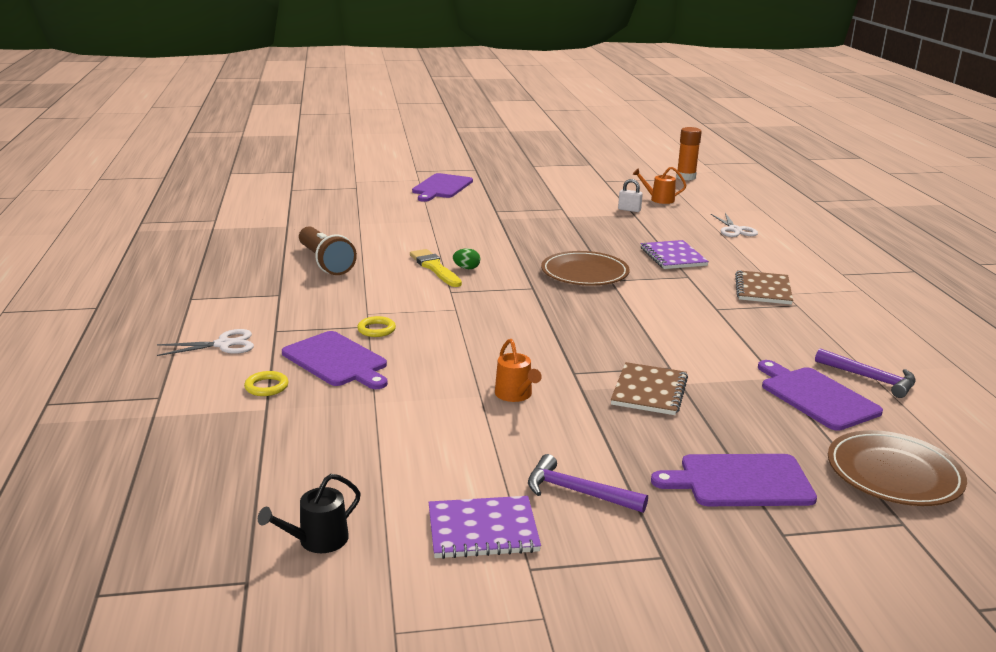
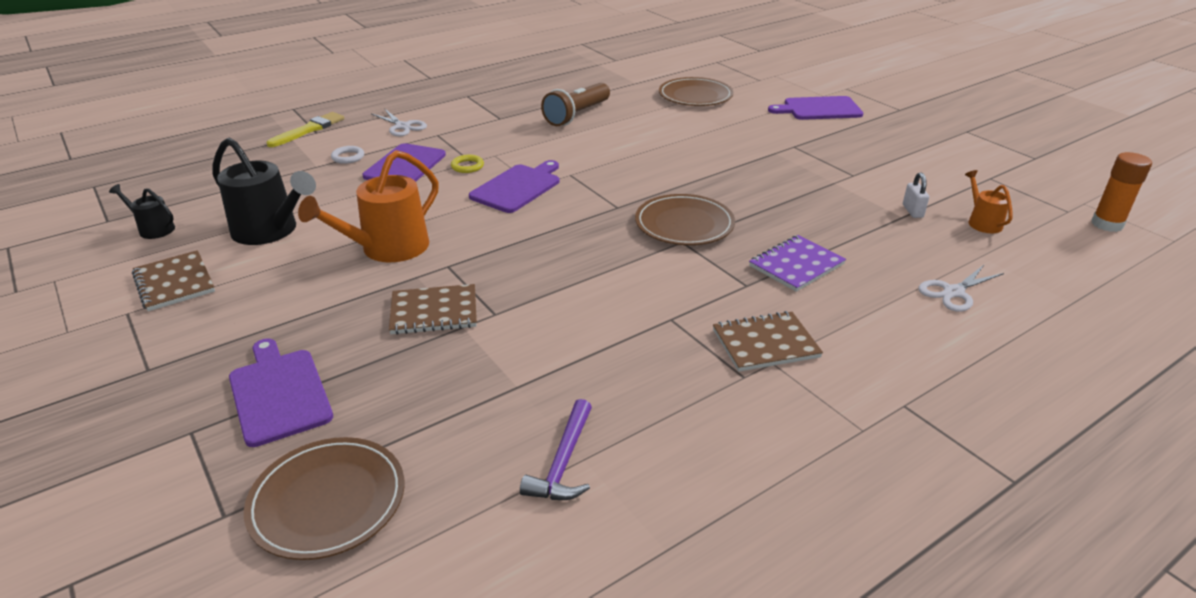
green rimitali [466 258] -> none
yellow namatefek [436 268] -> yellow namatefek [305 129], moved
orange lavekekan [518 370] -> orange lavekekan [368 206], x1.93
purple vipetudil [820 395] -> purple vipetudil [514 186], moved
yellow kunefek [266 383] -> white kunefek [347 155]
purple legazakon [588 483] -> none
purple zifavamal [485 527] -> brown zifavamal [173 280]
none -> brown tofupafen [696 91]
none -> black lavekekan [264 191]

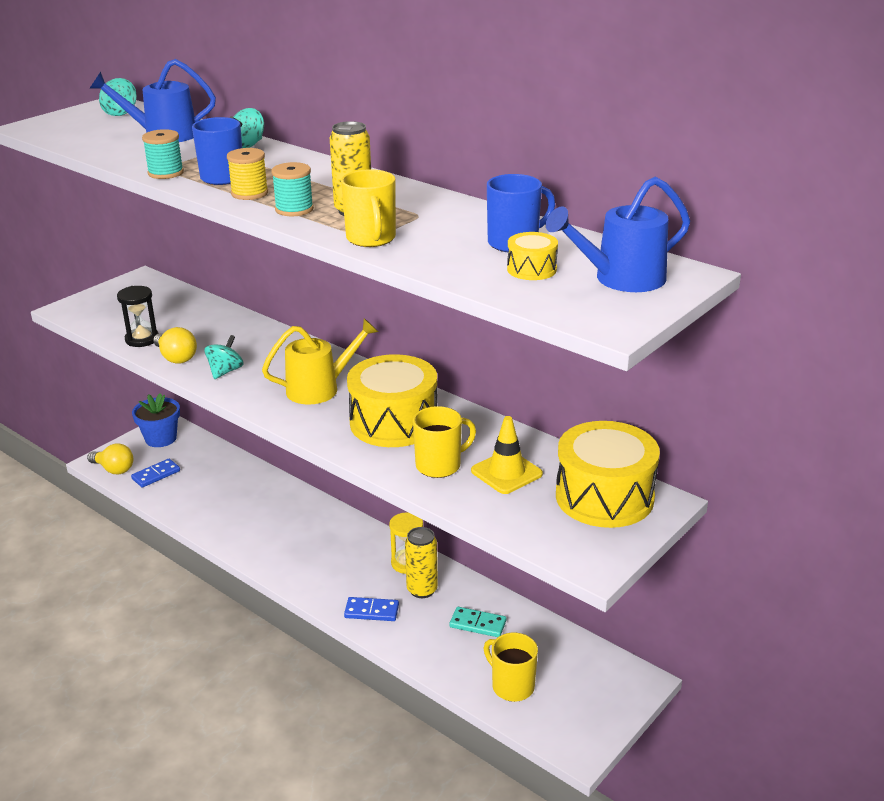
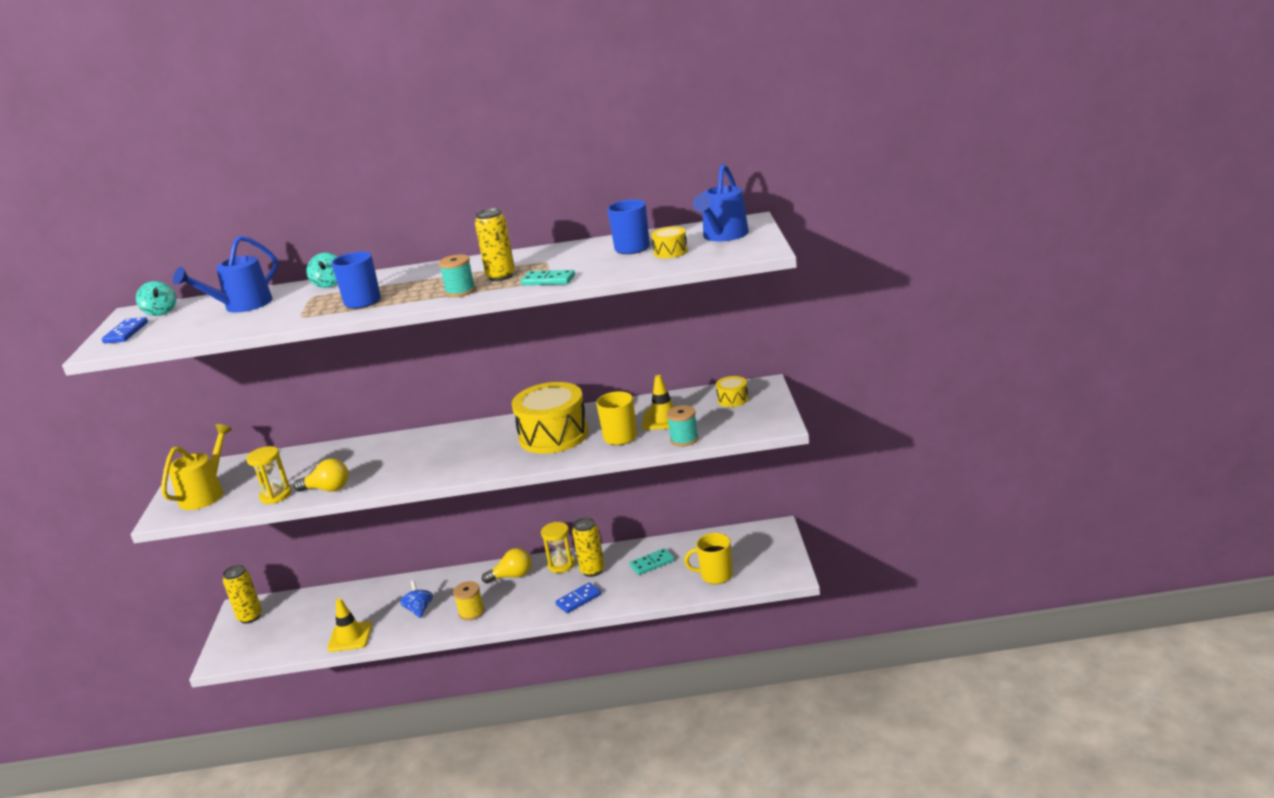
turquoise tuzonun [163 154] -> turquoise tuzonun [683 426], moved
yellow tuzonun [247 174] -> yellow tuzonun [469 601], moved
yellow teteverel [368 208] -> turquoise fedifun [548 277]
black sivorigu [138 316] -> yellow sivorigu [268 475]
yellow lavekekan [320 361] -> yellow lavekekan [197 467], moved
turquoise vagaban [224 357] -> none
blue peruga [156 420] -> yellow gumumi [242 594]
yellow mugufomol [608 474] -> yellow mugufomol [732 391], x0.45
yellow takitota [110 458] -> yellow takitota [507 566], moved
blue fedifun [155 473] -> blue fedifun [125 330], moved
none -> blue vagaban [416 599]
none -> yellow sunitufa [349 625]

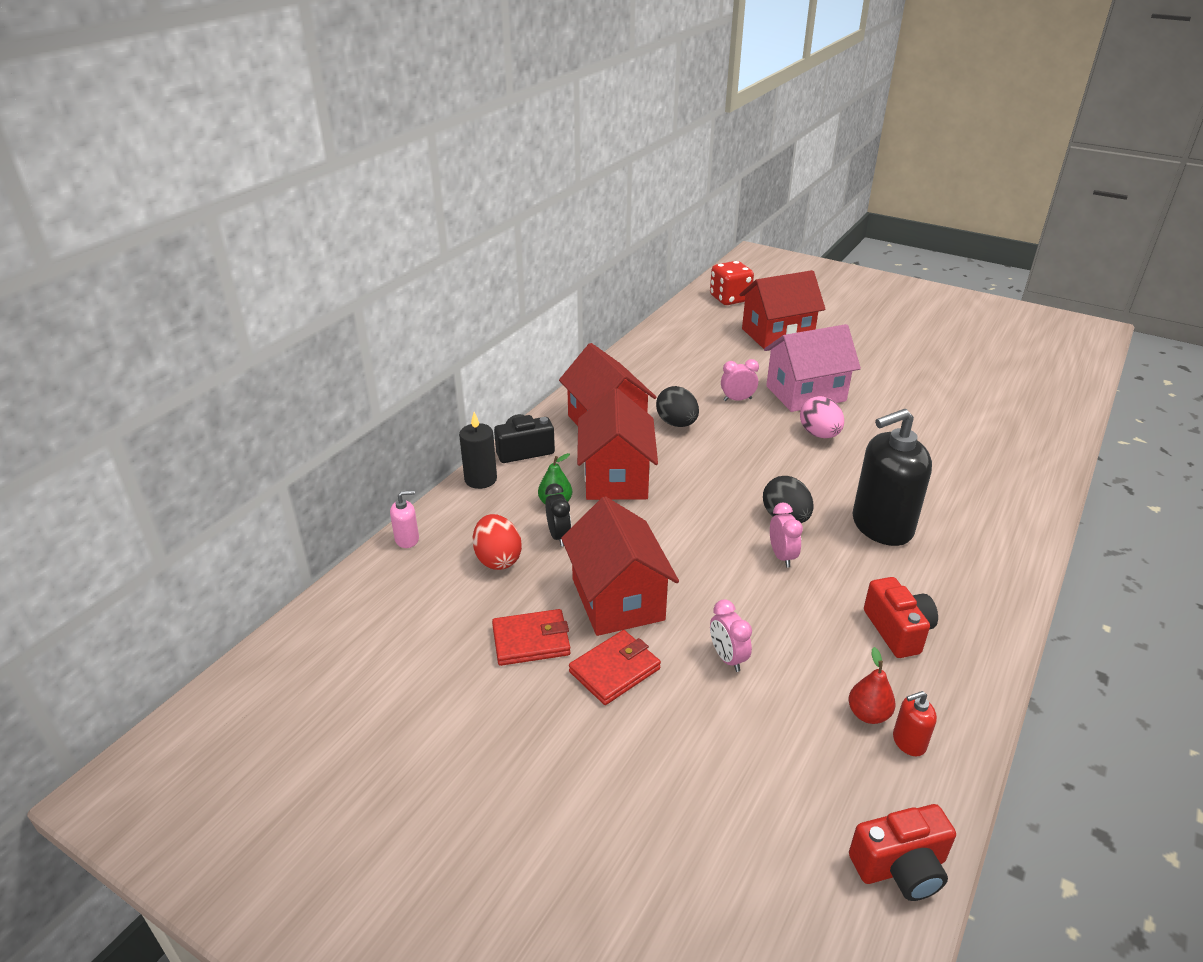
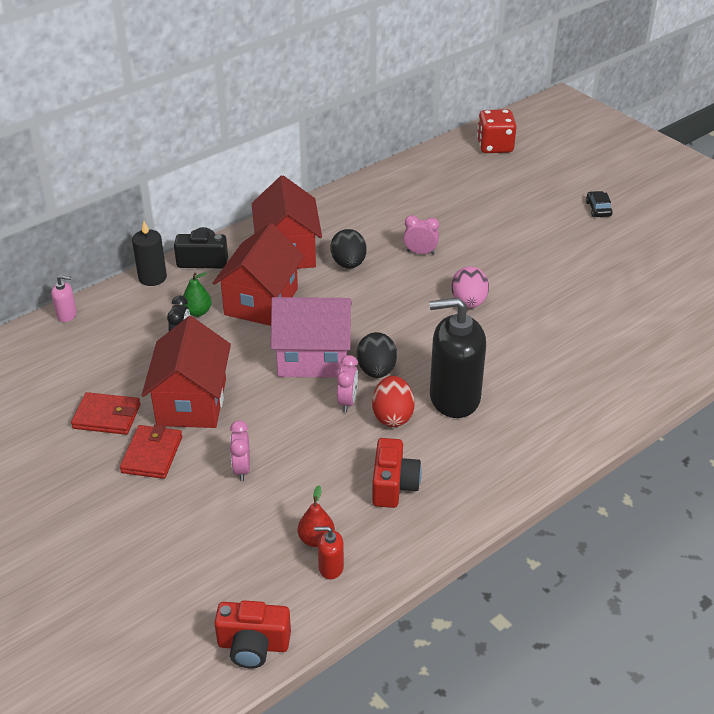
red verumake [782 309] -> none
pink verumake [812 368] -> pink verumake [311 337], moved
red rimitali [497 542] -> red rimitali [393 401], moved
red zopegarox [615 667] -> red zopegarox [151 451], 60 degrees counterclockwise
none -> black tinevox [599 204]

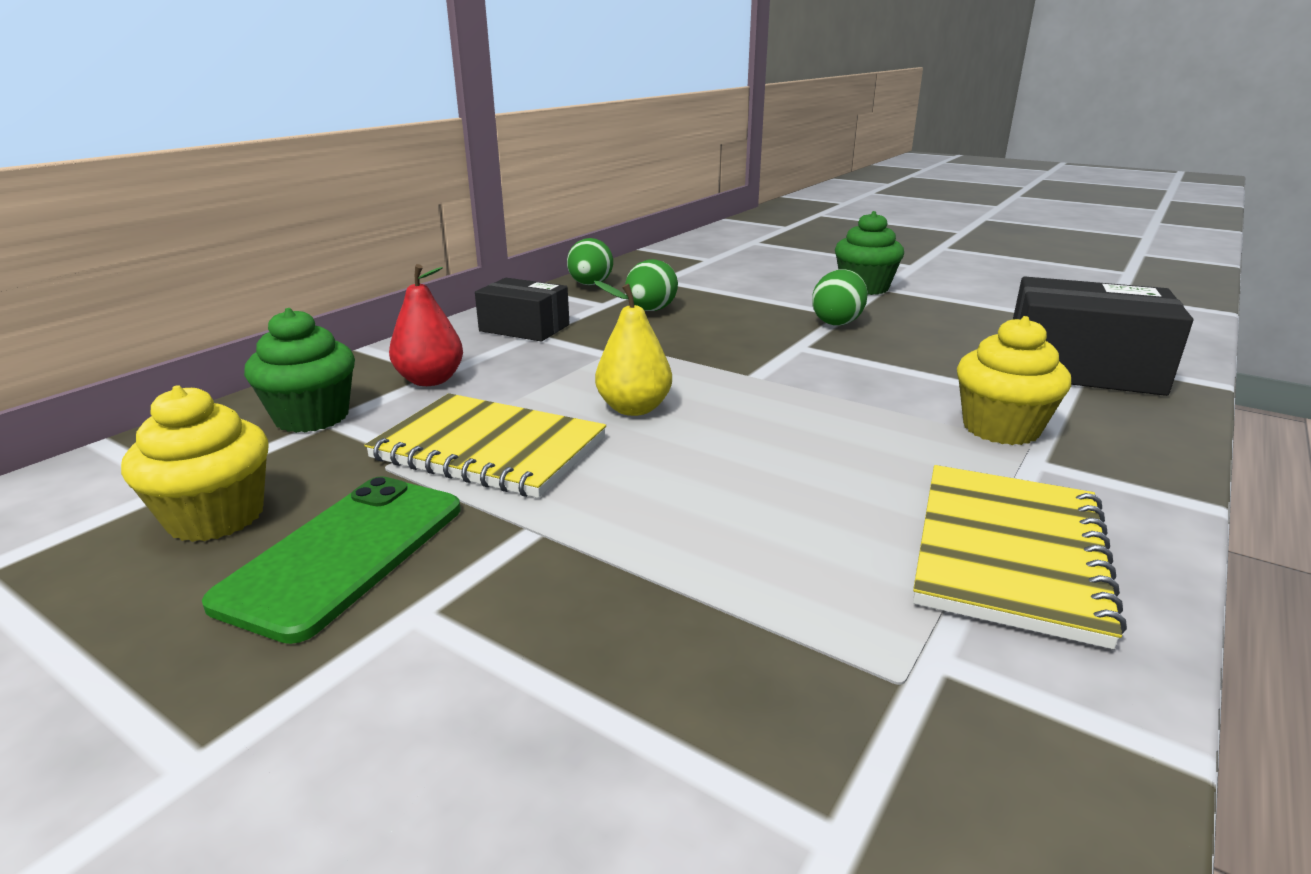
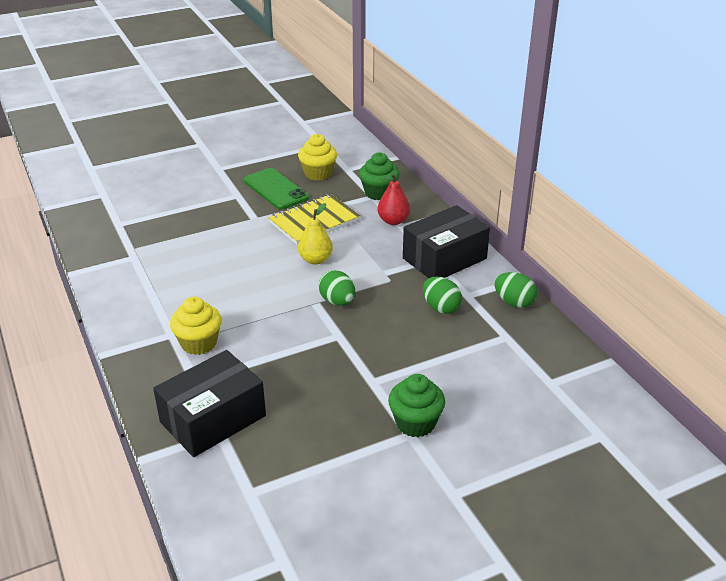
green rimitali [840 297] -> green rimitali [337 288], moved
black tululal [522 309] -> black tululal [446 241], x1.61
yellow zifavamal [1020 557] -> none

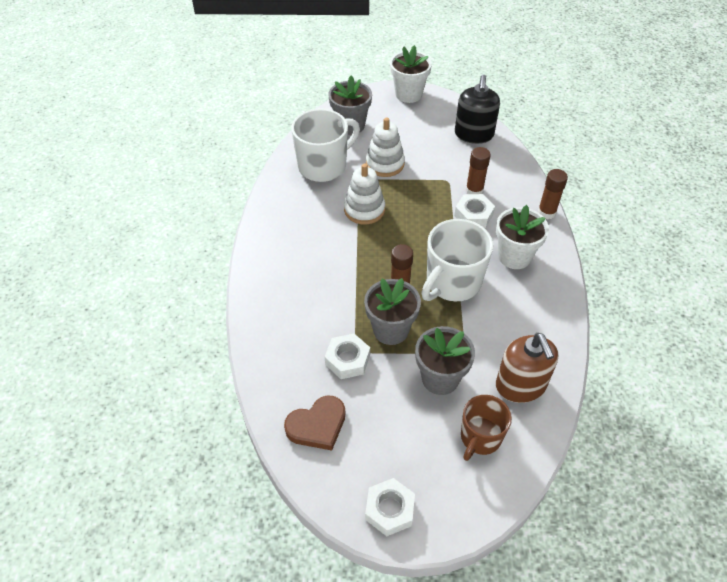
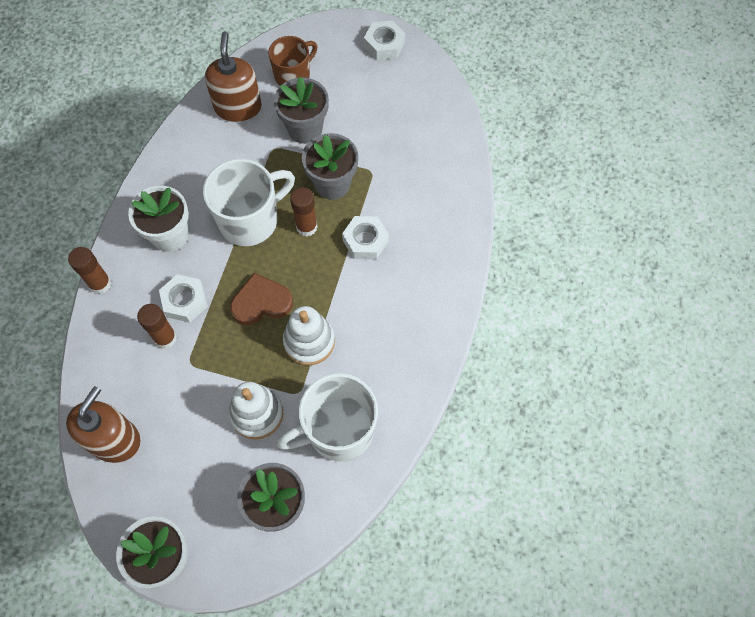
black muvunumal [477 109] -> brown muvunumal [103 424]
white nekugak [347 356] -> white nekugak [365 237], moved
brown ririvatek [314 422] -> brown ririvatek [261 298], moved

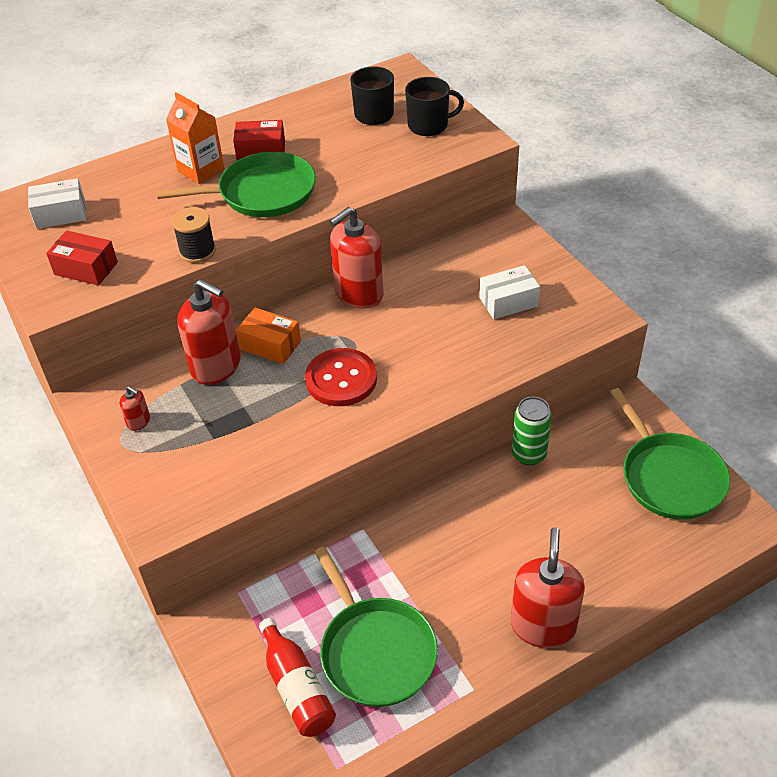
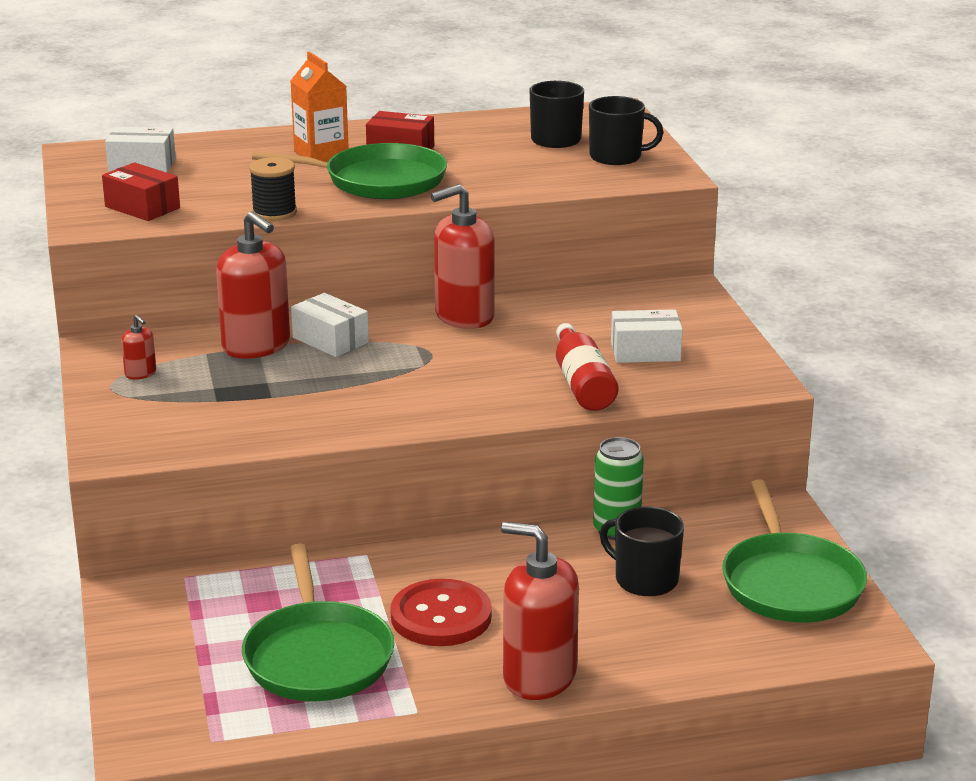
orange tululal [268 336] -> white tululal [330 325]
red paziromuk [341 377] -> red paziromuk [441 612], moved
red muvunumal [548 587] -> red muvunumal [540 611], 90 degrees counterclockwise
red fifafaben [297 677] -> red fifafaben [587 367], moved
none -> black teteverel [642 551]

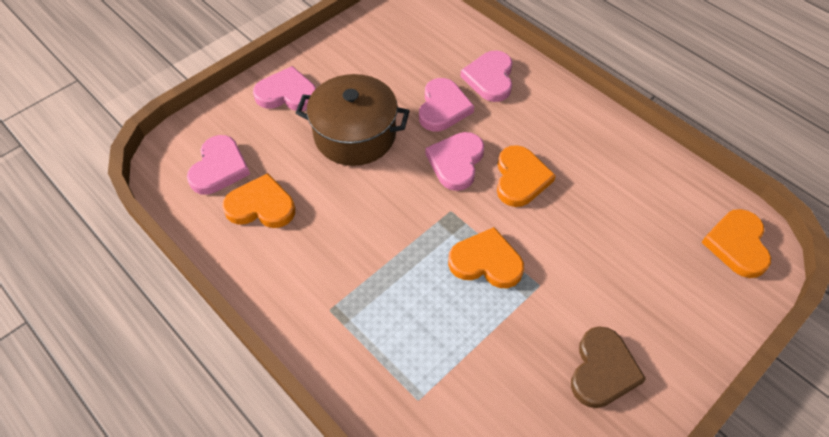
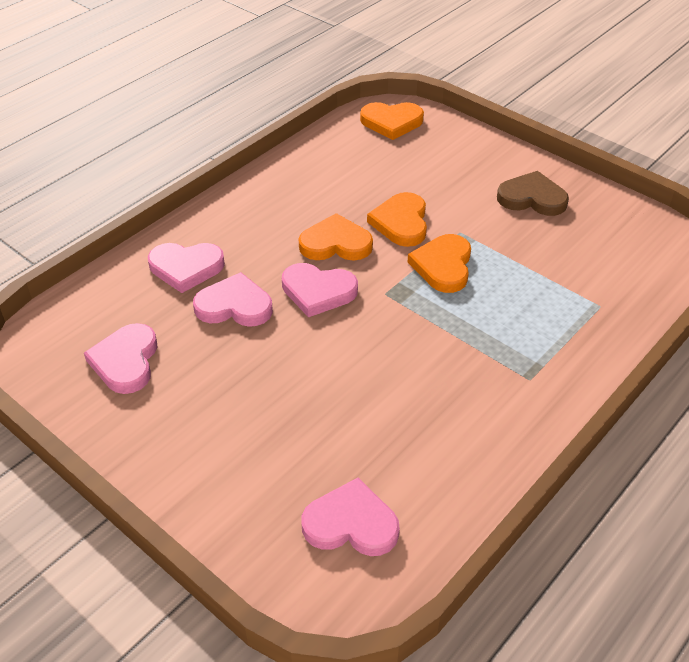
pink ririvatek [284 88] -> pink ririvatek [120 358], moved
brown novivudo [353 120] -> none
orange ririvatek [258 200] -> orange ririvatek [397 219], moved

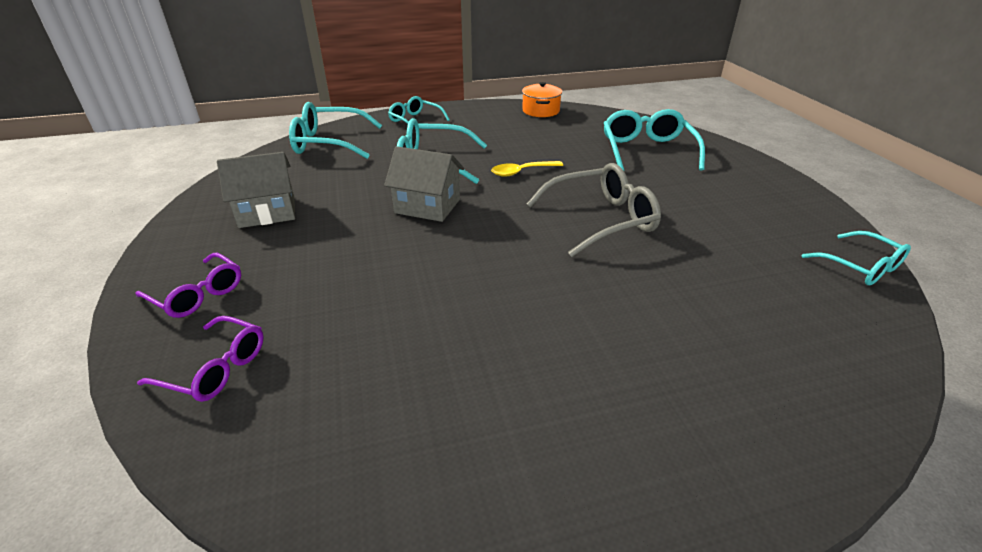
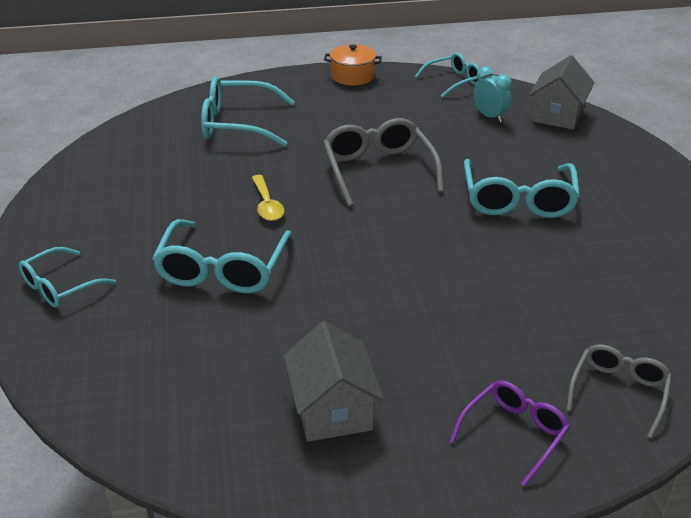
orange novivudo [542 99] -> orange novivudo [353 64], moved
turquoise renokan [335 130] -> turquoise renokan [522 188], moved
grey verumake [424 184] -> grey verumake [562 92], moved
purple renokan [200 359] -> grey renokan [619 391]
none -> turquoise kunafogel [492 94]

